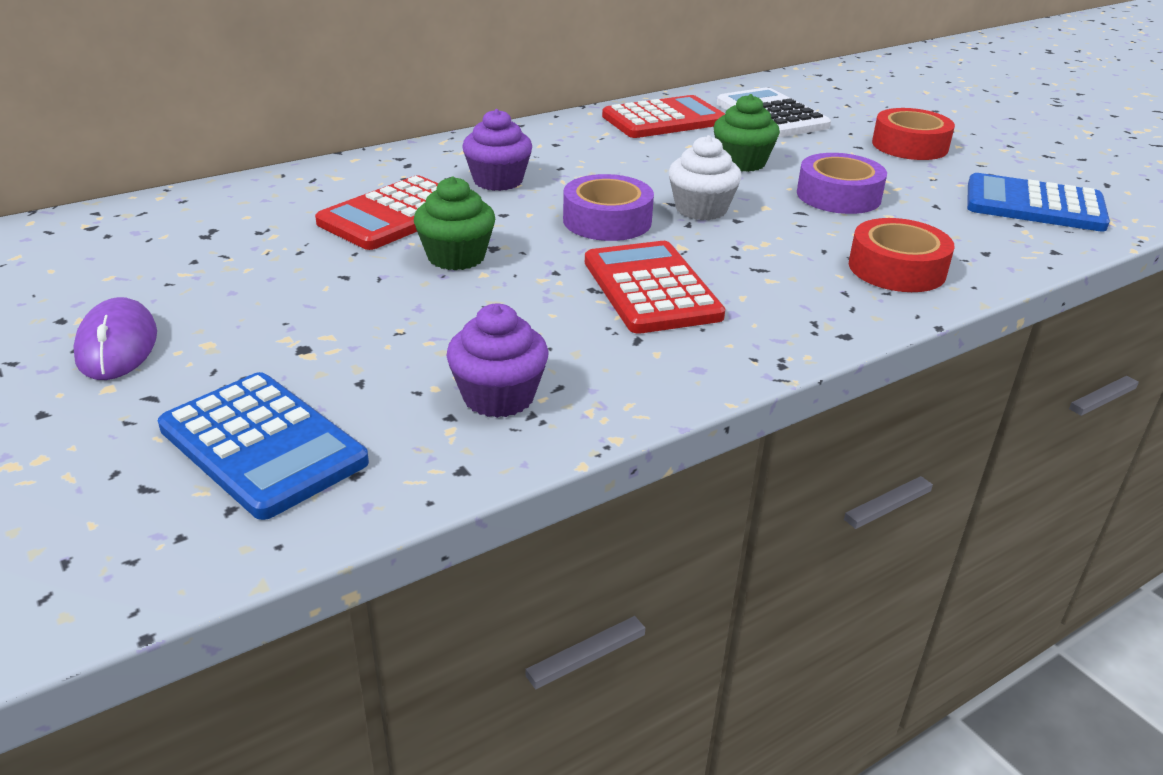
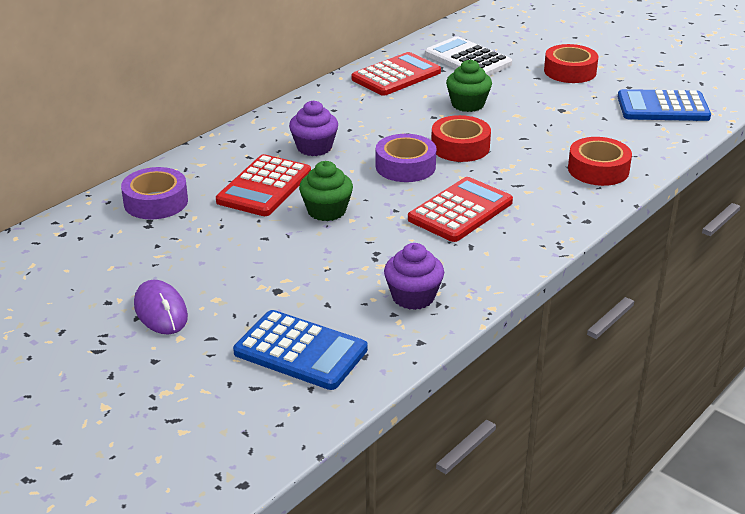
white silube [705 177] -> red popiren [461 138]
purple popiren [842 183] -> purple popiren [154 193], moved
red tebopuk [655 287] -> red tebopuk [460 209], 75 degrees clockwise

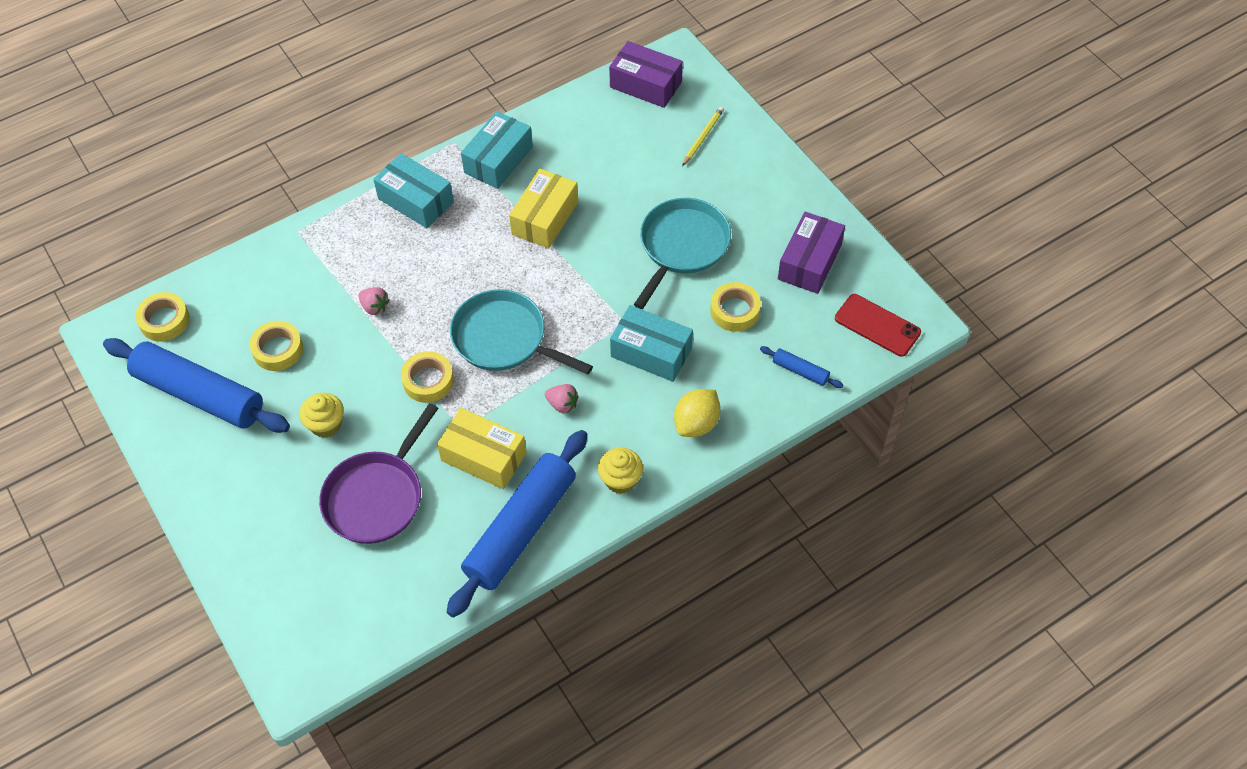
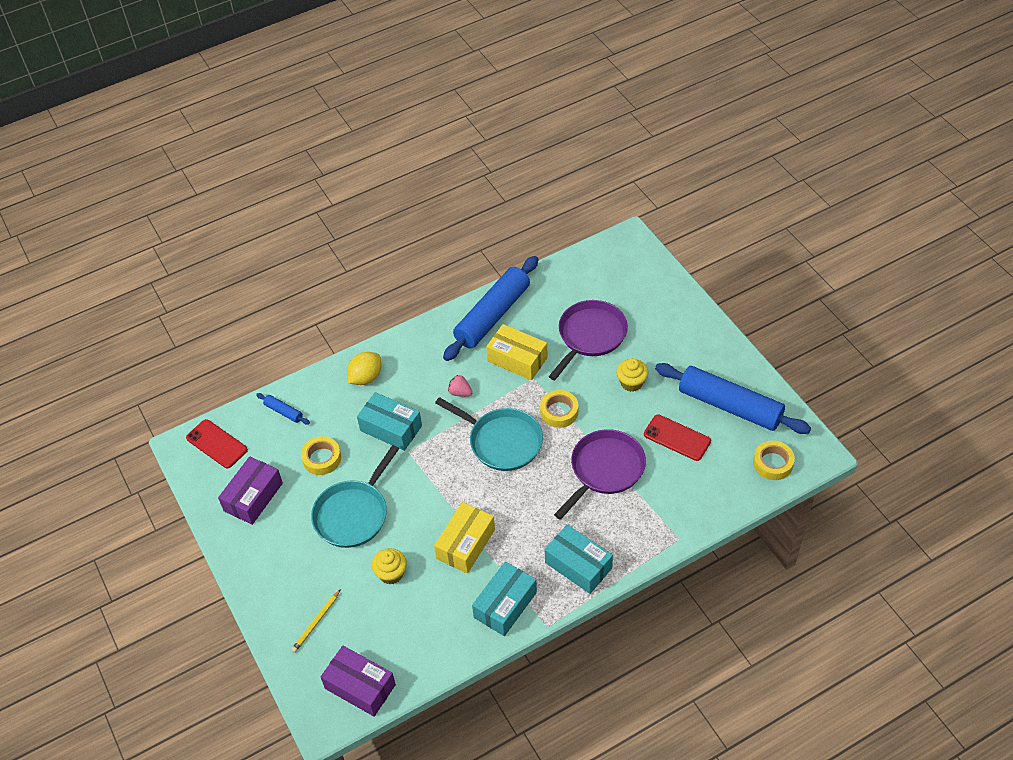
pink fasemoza [373 301] -> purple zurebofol [600 474]
yellow popiren [276 346] -> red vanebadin [677 438]
yellow silube [620 471] -> yellow silube [389 566], moved

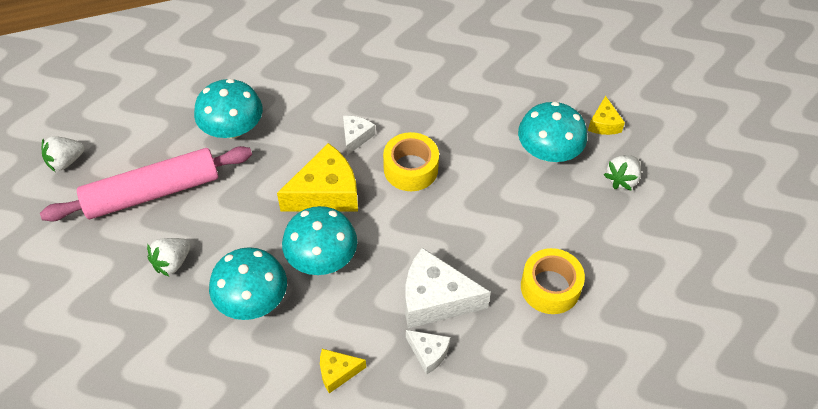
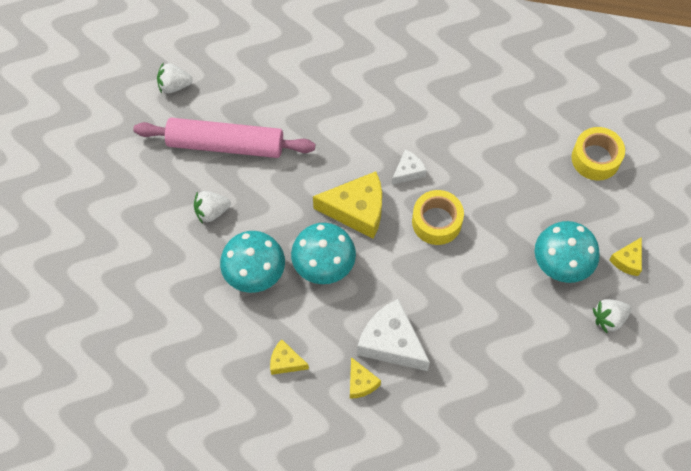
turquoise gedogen [228 108] -> none
yellow popiren [553 281] -> yellow popiren [598 153], moved
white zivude [428 352] -> yellow zivude [365 378]

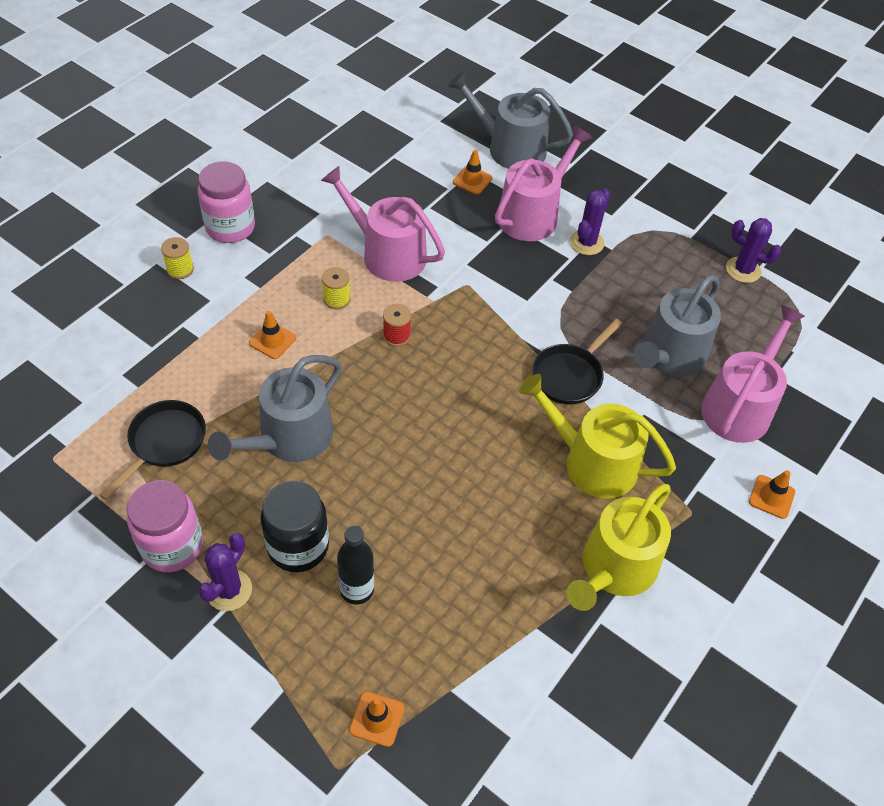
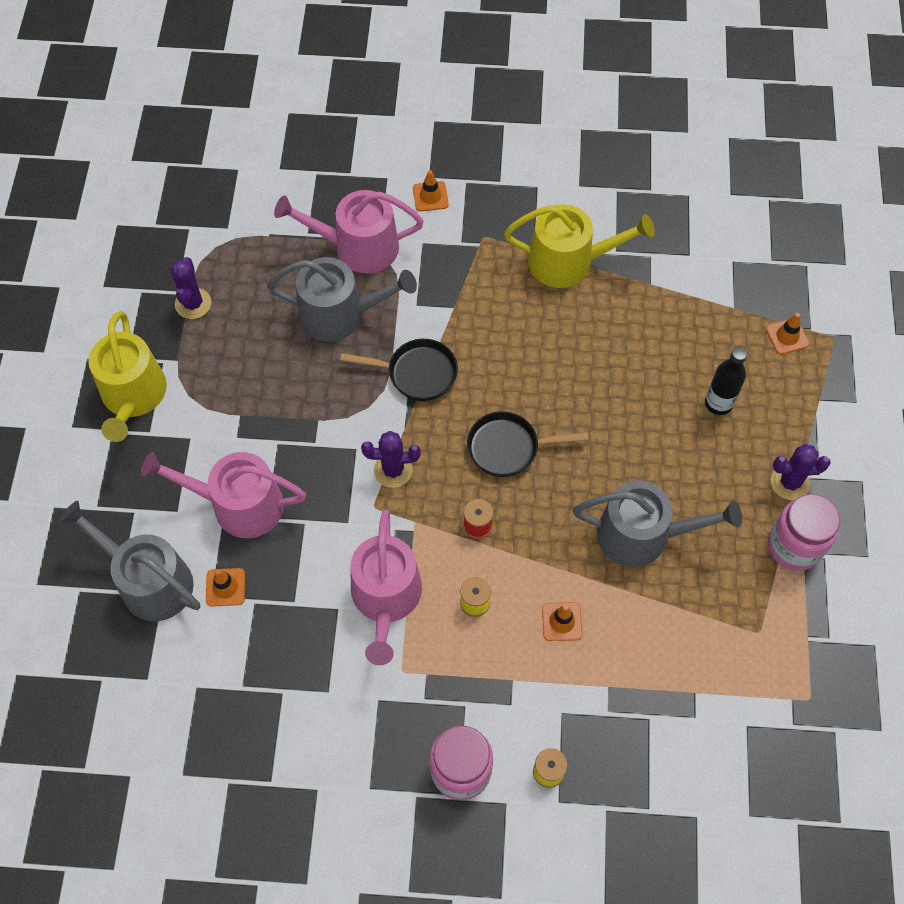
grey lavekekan [510 120] -> grey lavekekan [129 561], 135 degrees clockwise
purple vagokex [590 222] -> purple vagokex [391 459], moved
yellow lavekekan [597 436] -> yellow lavekekan [128 376], moved
black zurebofol [152 450] -> black zurebofol [528 444], moved
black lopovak [295 526] -> none

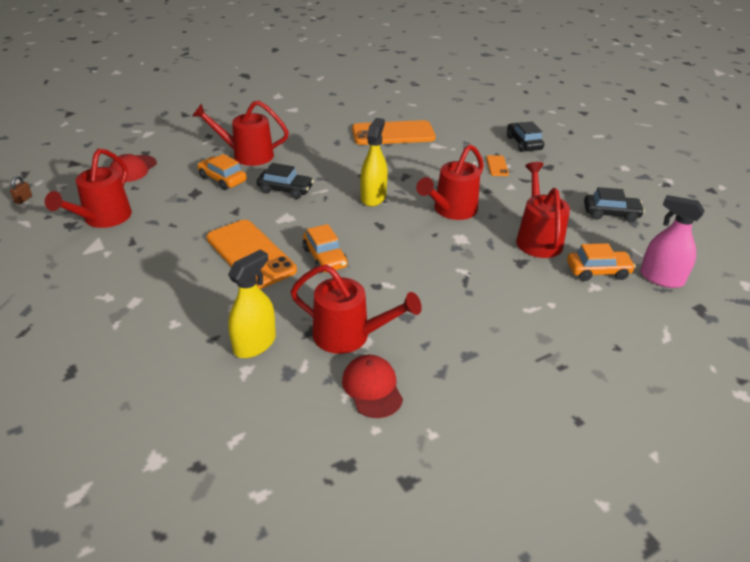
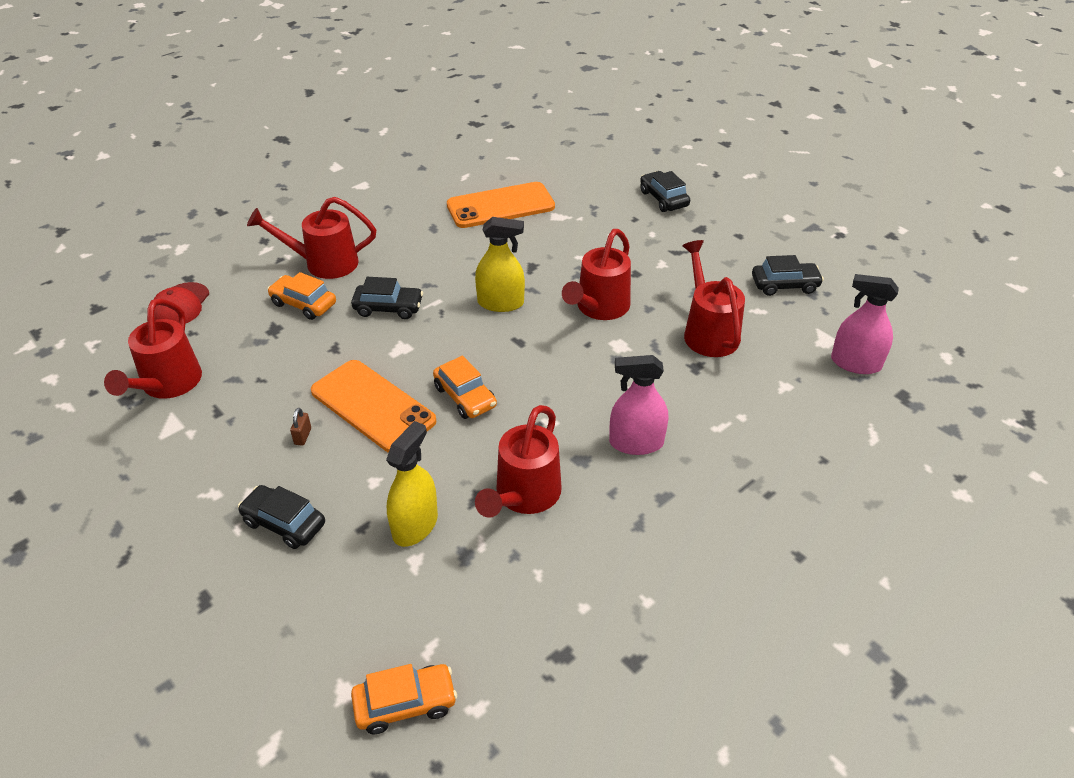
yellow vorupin [374 162] -> yellow vorupin [500 264], 90 degrees clockwise
orange vanebadin [497 165] -> none
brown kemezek [21 190] -> brown kemezek [300 427], moved
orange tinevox [601 262] -> orange tinevox [404 699], moved
red lavekekan [356 309] -> red lavekekan [518 461], 105 degrees clockwise
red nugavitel [372 386] -> none
none -> pink vorupin [638 405]
none -> black tinevox [281 517]

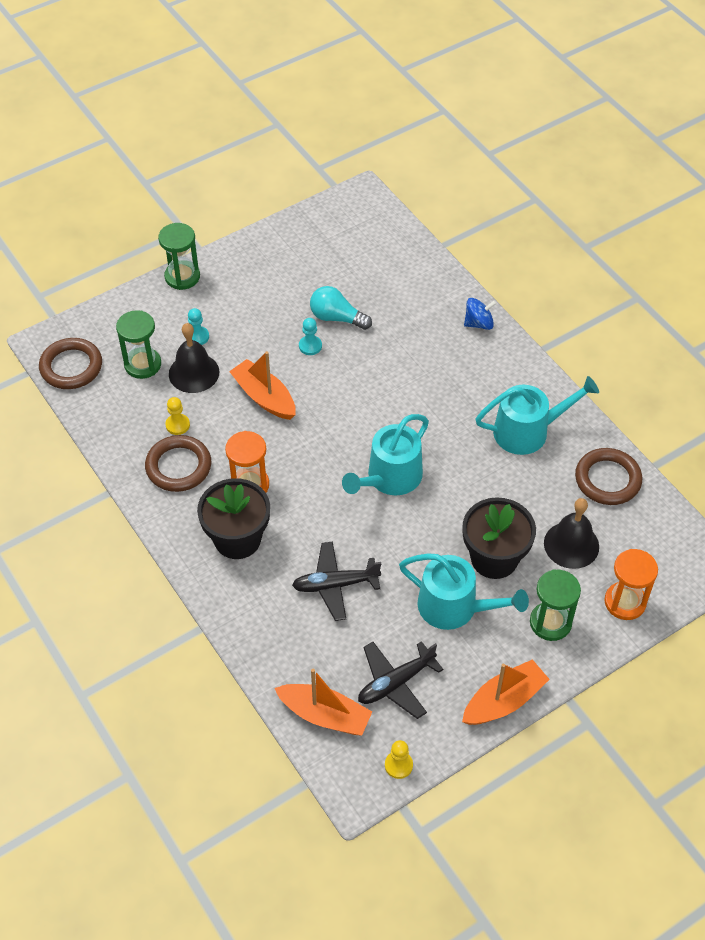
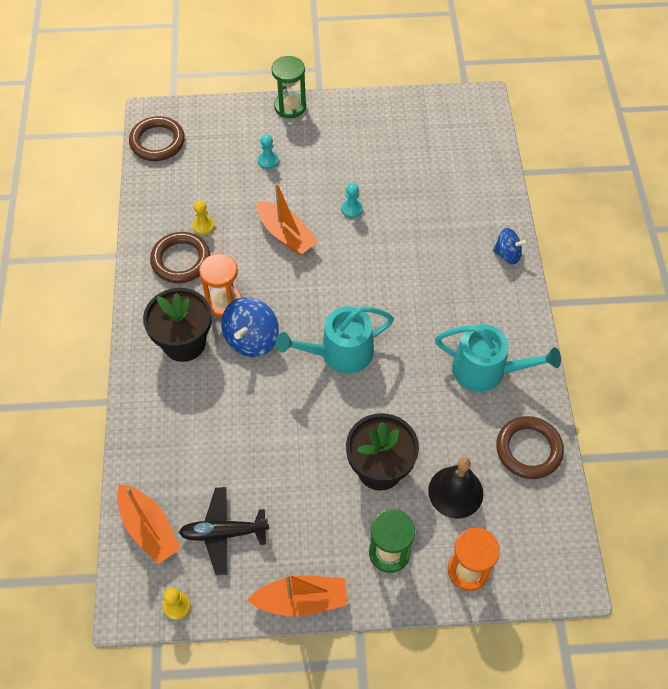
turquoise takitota [341 308] -> none
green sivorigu [138 344] -> none
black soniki [194 358] -> none
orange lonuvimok [262 385] -> orange lonuvimok [287 219], 150 degrees clockwise
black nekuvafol [336 581] -> none
turquoise lavekekan [464 591] -> none
none -> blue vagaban [250 327]

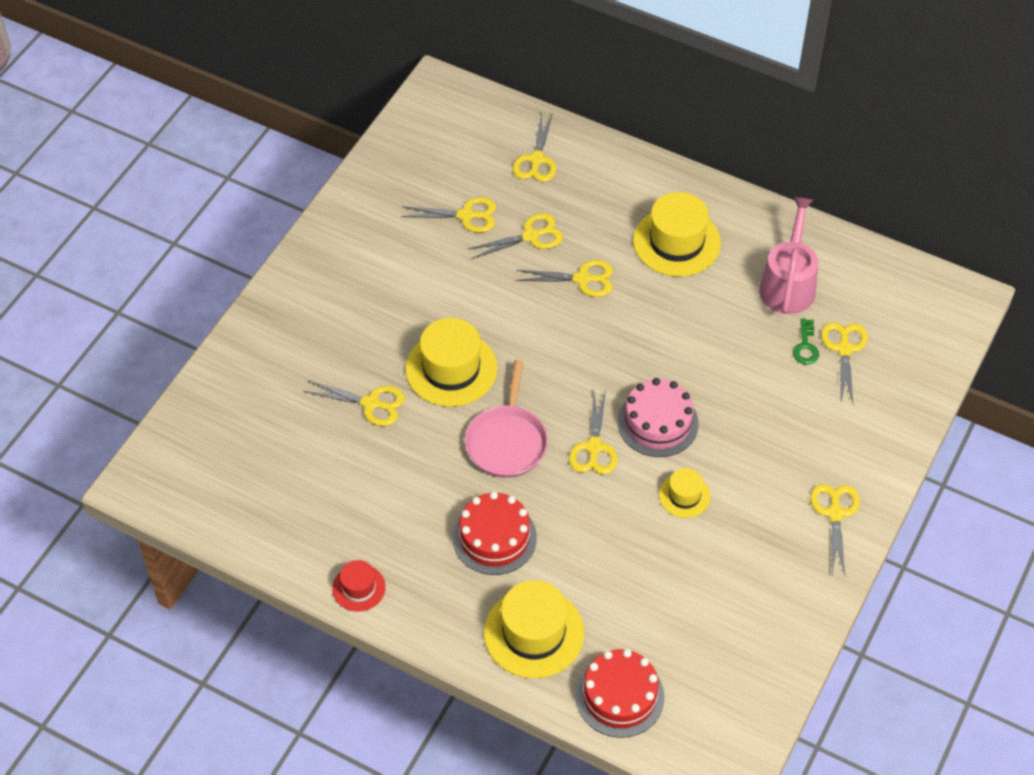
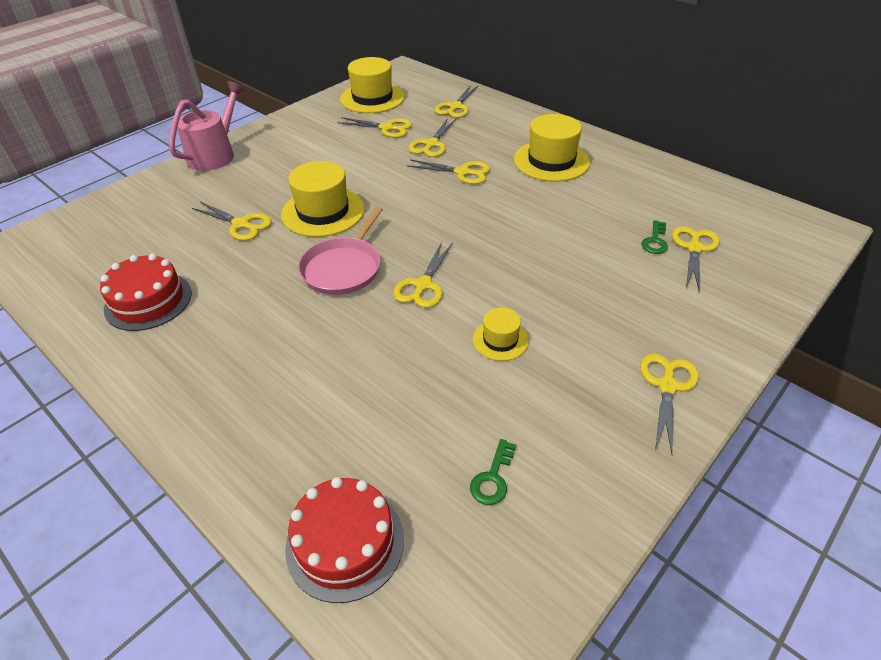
pink lavekekan [788 255] -> pink lavekekan [207 126], moved
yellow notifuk [515 236] -> yellow notifuk [432 137], 120 degrees clockwise
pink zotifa [658 417] -> none
red zotifa [495 533] -> red zotifa [146 292], moved
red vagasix [359 586] -> none
yellow vagasix [534 629] -> yellow vagasix [372 85], moved
none -> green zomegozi [493 472]

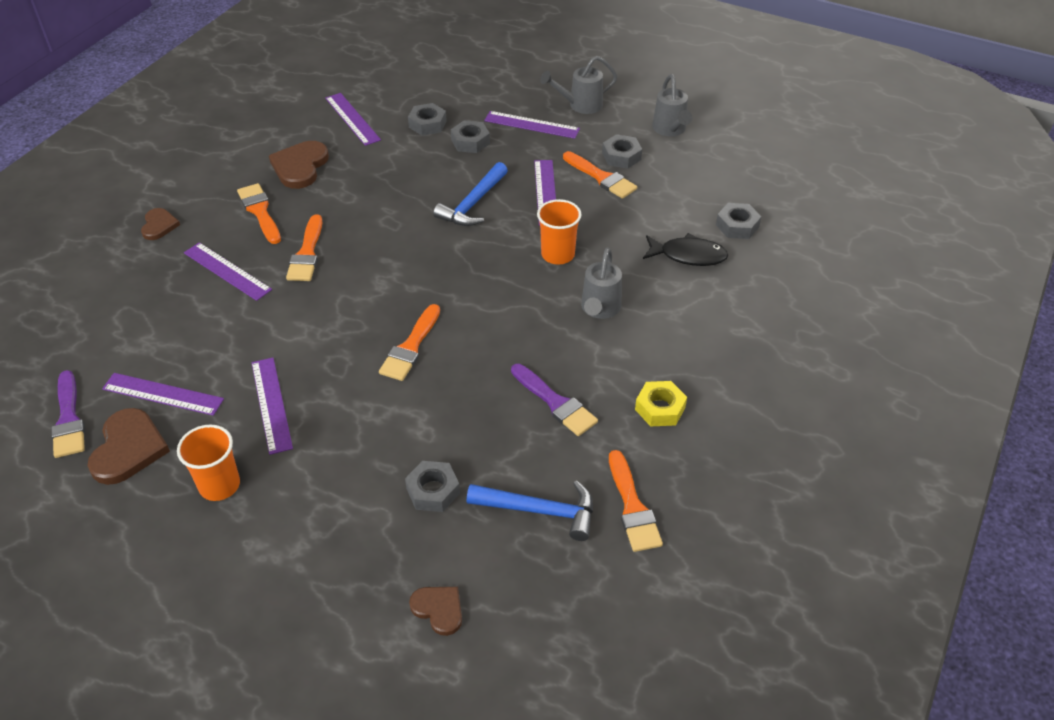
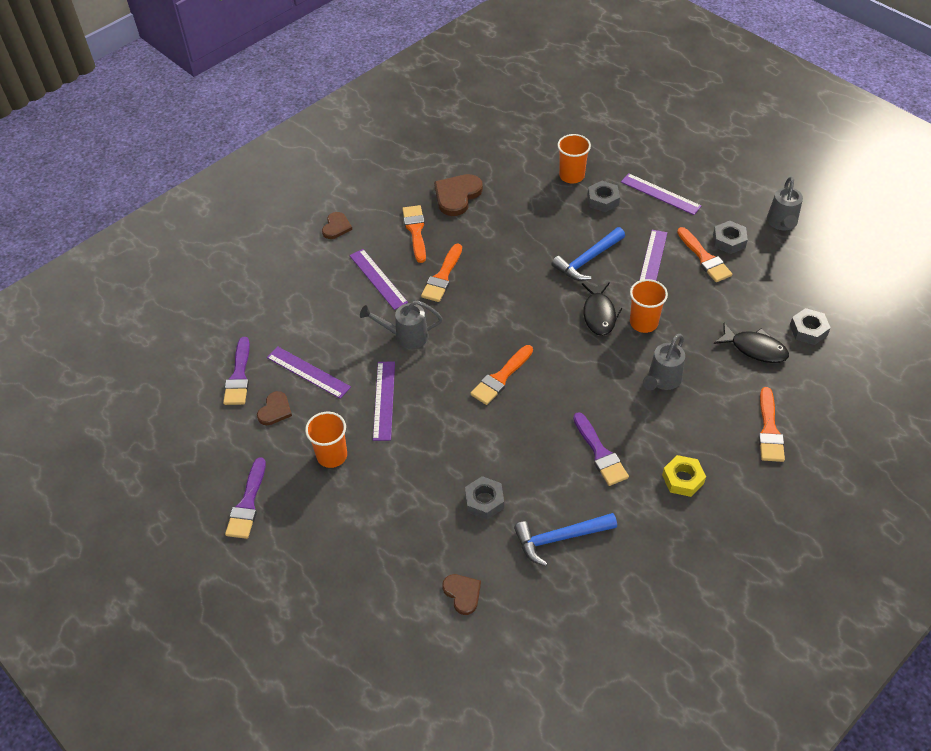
grey lavekekan [578 85] -> grey lavekekan [401 324], moved
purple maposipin [353 119] -> none
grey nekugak [427 119] -> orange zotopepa [574 159]
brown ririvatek [128 446] -> brown ririvatek [274 408], x0.60
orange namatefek [636 501] -> orange namatefek [771 424], moved
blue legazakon [530 510] -> blue legazakon [565 539], 135 degrees clockwise
none -> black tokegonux [602 309]
none -> purple namatefek [245 498]

